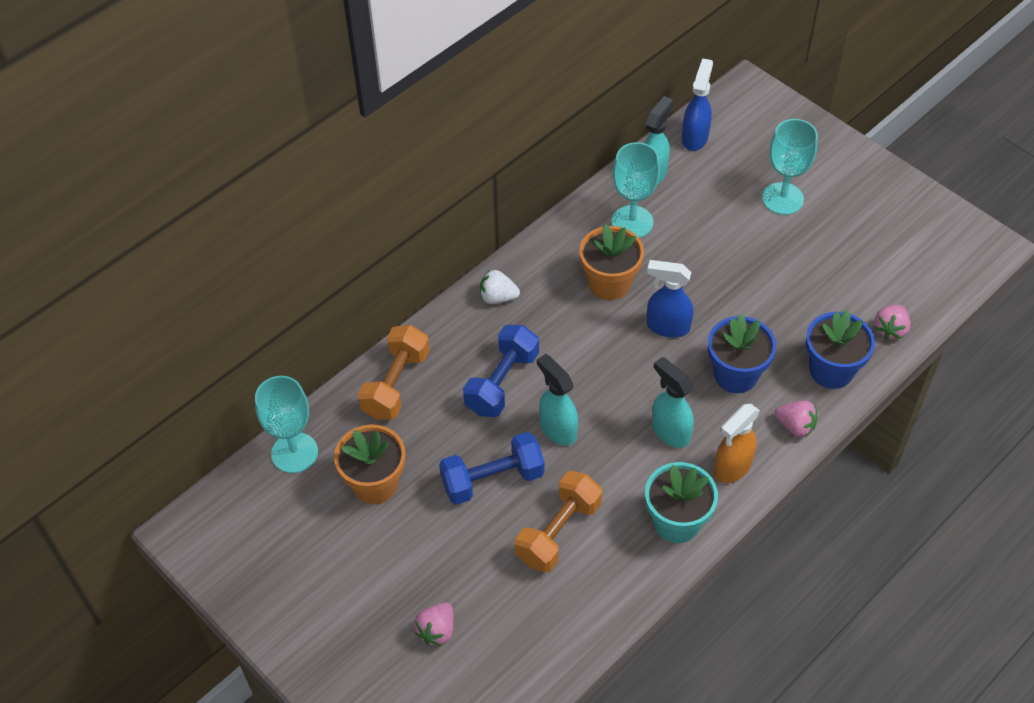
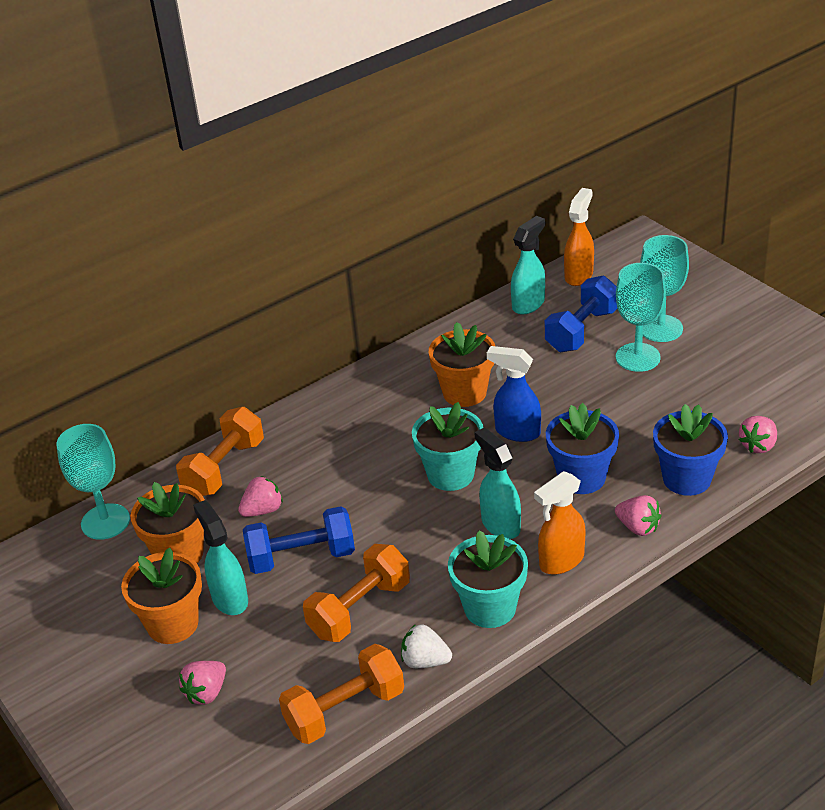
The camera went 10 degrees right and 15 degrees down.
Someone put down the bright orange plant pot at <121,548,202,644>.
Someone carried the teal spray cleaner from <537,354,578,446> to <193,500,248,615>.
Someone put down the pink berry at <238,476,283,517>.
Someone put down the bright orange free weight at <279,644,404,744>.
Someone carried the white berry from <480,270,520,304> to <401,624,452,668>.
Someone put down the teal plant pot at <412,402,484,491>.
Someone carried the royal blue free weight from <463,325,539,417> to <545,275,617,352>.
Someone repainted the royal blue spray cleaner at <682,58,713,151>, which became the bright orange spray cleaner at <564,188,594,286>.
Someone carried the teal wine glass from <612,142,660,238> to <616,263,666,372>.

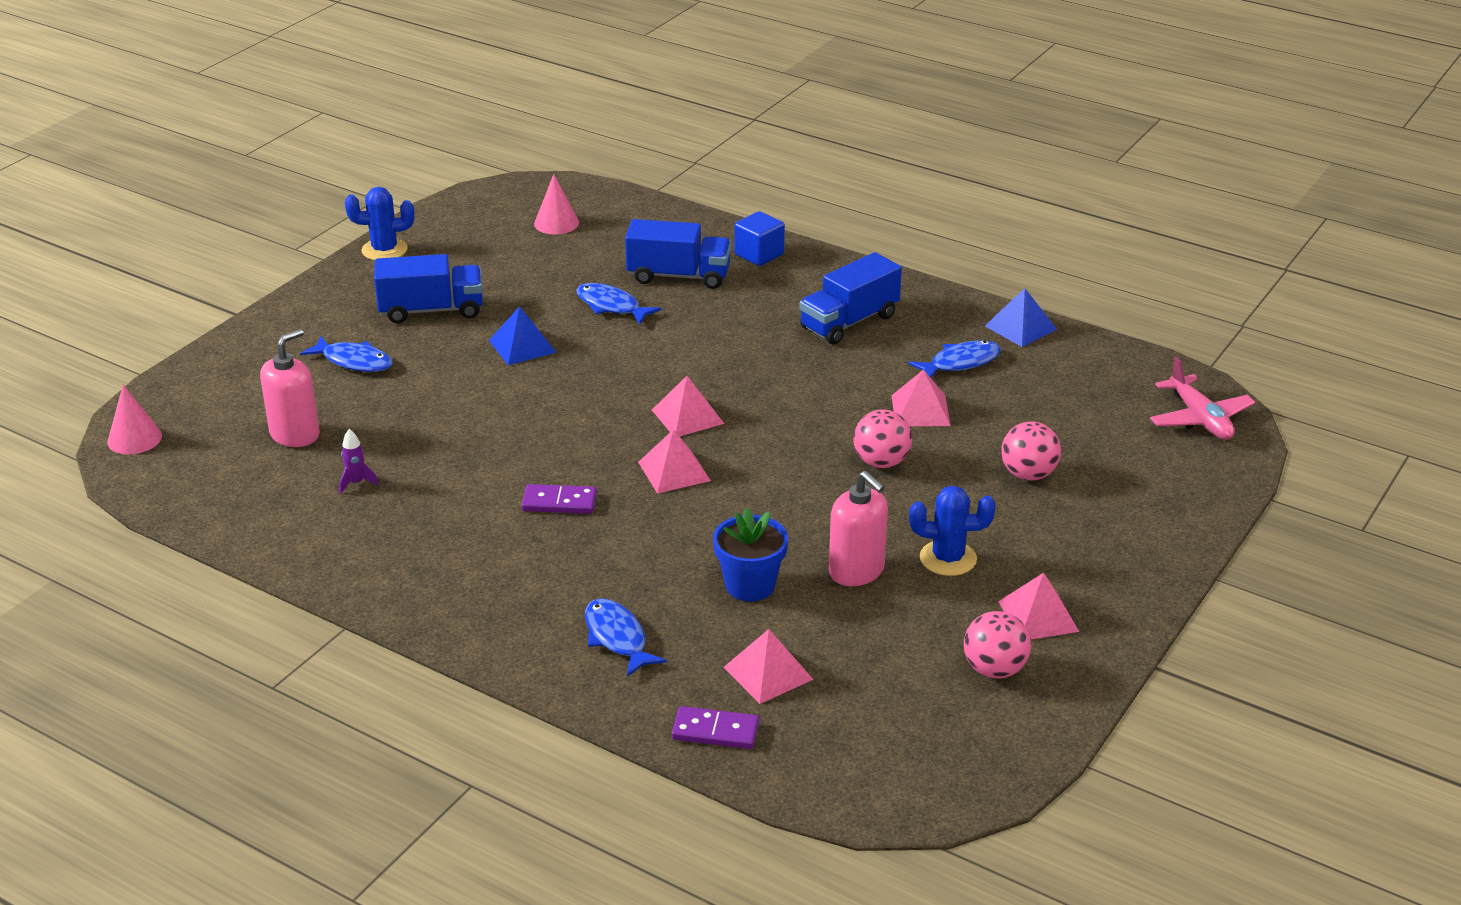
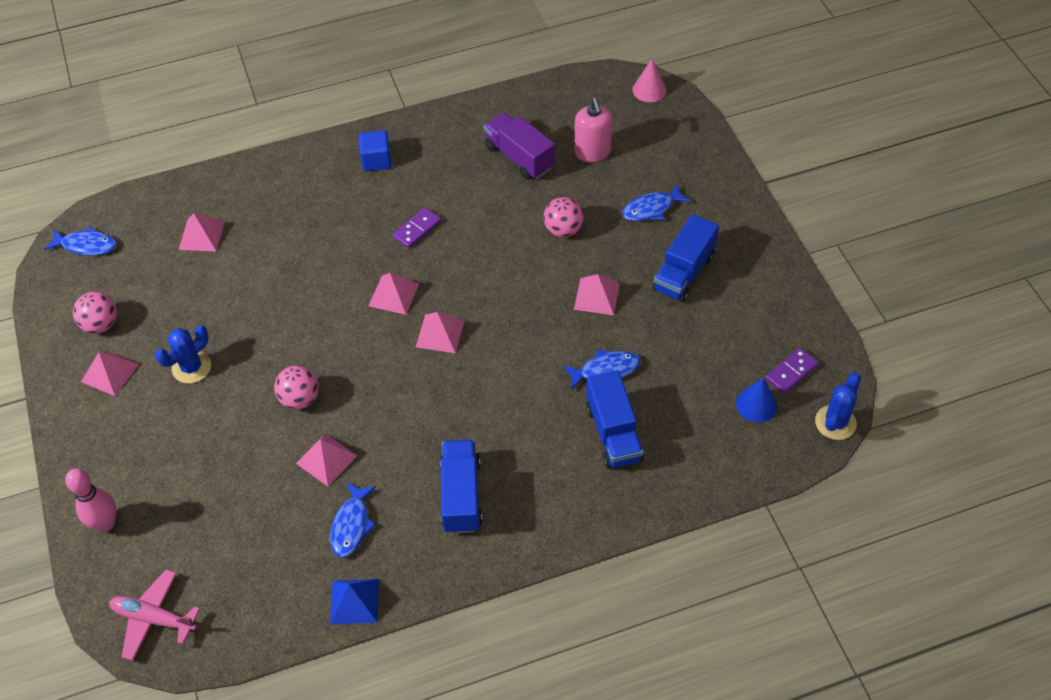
The camera went 130 degrees right and 20 degrees up.
Someone carried the royal blue fish from <585,598,667,677> to <44,226,116,256>.
Someone put down the pink bowling pin at <65,468,116,531>.
Someone carried the royal blue cube from <734,211,785,266> to <358,130,392,171>.
Someone swapped the purple toy rocket at <339,429,379,494> for the purple lorry at <484,113,555,180>.
Someone carried the pink play ball from <1001,421,1061,481> to <544,197,584,237>.
Someone repainted the royal blue solid pyramid at <489,306,557,365>, which became the pink solid pyramid at <574,274,620,315>.
Someone rotated the royal blue lorry at <625,219,731,289> by 60 degrees counterclockwise.
Someone repainted the pink solid cone at <534,174,579,235>, which became the royal blue solid cone at <736,378,777,423>.
Someone carried the purple domino from <672,706,759,749> to <765,348,818,394>.
Someone carried the royal blue cactus from <345,187,414,261> to <815,372,861,440>.
Someone took away the royal blue plant pot at <713,508,788,602>.
Someone took away the pink pump bottle at <829,471,888,586>.

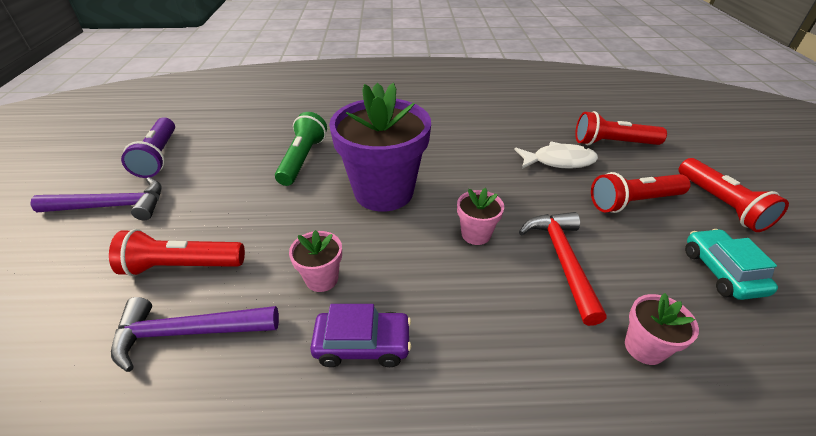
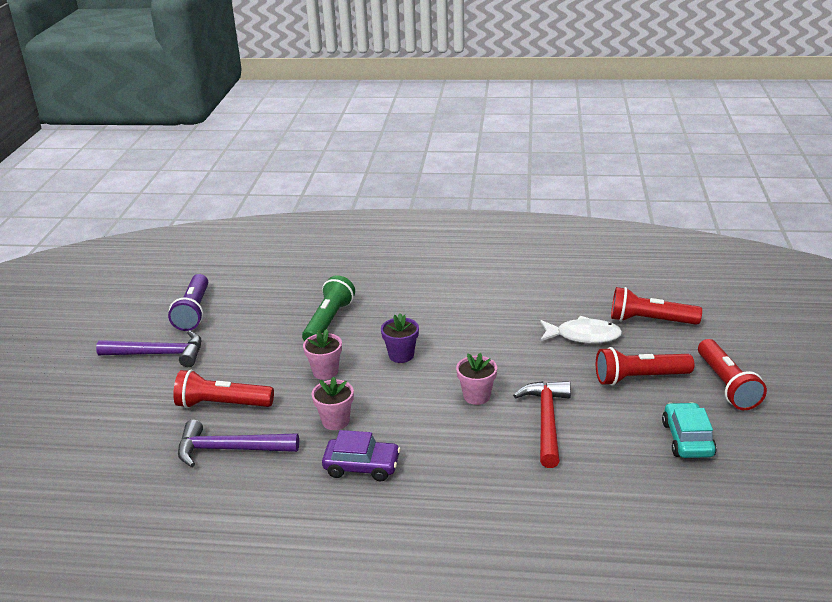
The camera went 10 degrees right and 10 degrees down.
Someone carried the pink plant pot from <625,293,699,365> to <303,329,342,380>.
Someone scaled the purple plant pot at <329,83,431,211> by 0.44.

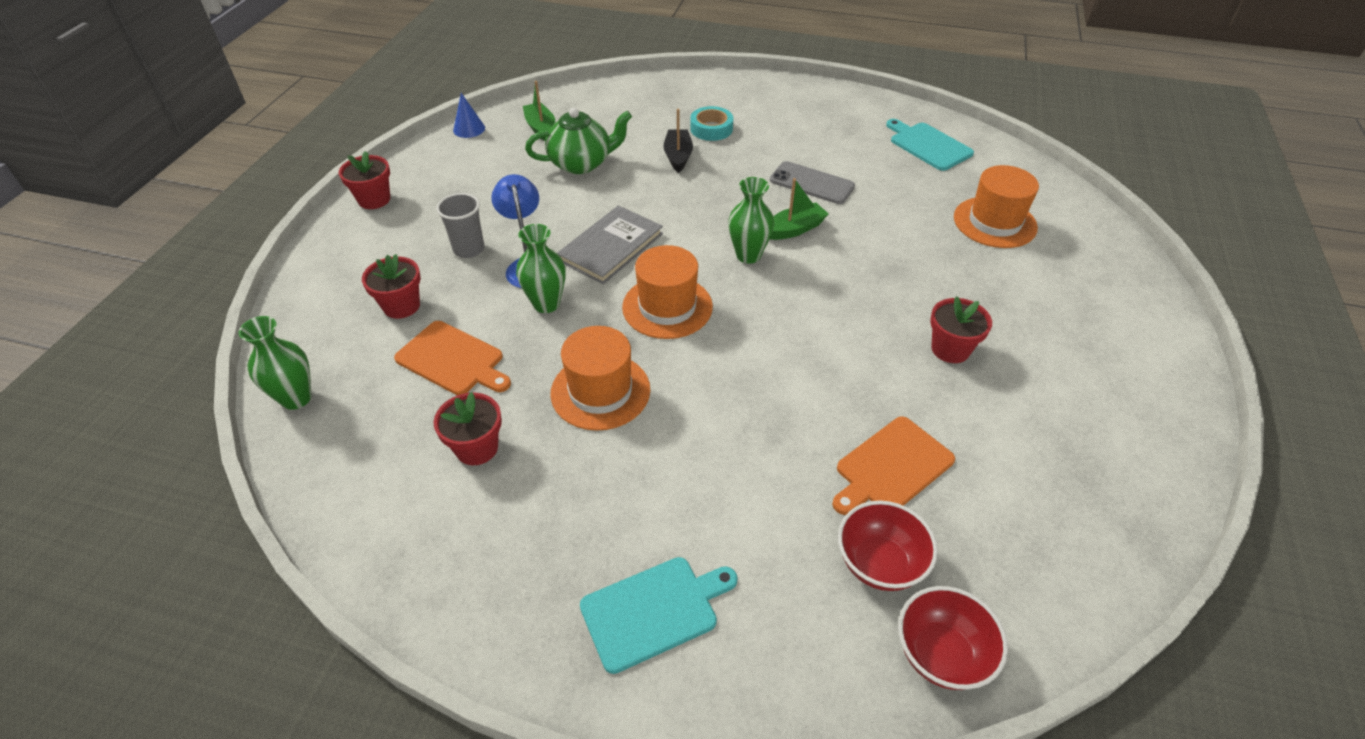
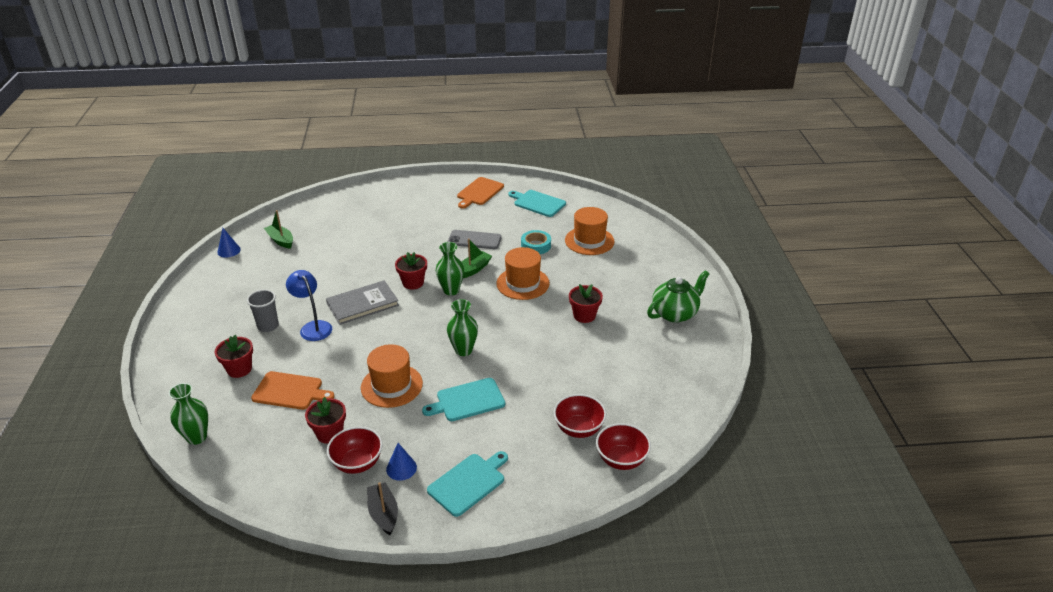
The camera went 20 degrees left and 10 degrees down.
Someone rotated the ash-grey book at <557,205,663,284> by 45 degrees clockwise.
Someone put down the crimson serving bowl at <327,427,383,474>.
Someone carried the ebony sailboat from <664,109,693,173> to <367,482,398,535>.
Someone put down the royal blue solid cone at <386,443,417,481>.
Someone carried the crimson plant pot from <339,151,390,209> to <395,252,427,289>.
Someone put down the teal chopping board at <422,378,505,421>.
Someone carried the leaf-green flower vase from <516,224,566,313> to <447,299,478,356>.
Someone carried the bright orange chopping board from <832,416,955,515> to <457,177,504,209>.
Someone carried the bright orange top hat from <622,245,713,339> to <496,247,550,300>.
Someone carried the teal roll of tape from <690,106,733,141> to <521,230,551,254>.
Someone carried the leaf-green china teapot from <525,108,632,174> to <647,270,709,323>.

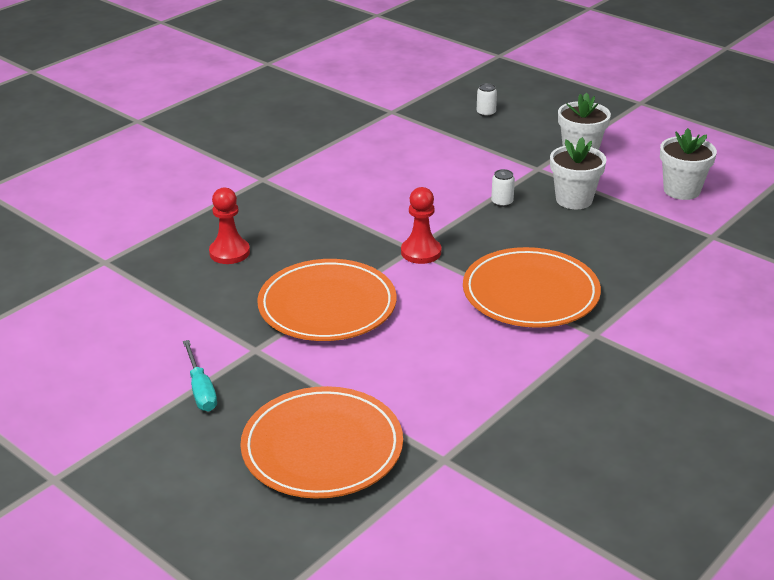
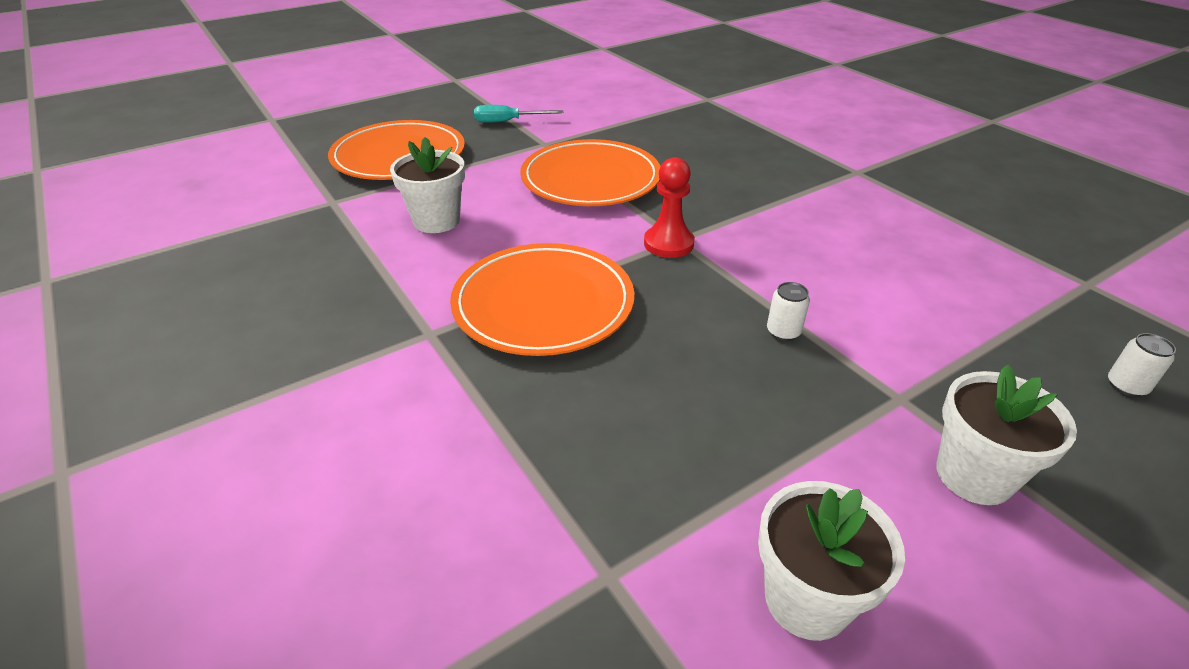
The camera went 105 degrees right and 5 degrees up.
Someone carried the white plant pot from <550,137,607,209> to <390,137,465,233>.
Someone took away the crimson chess pawn at <209,188,250,264>.

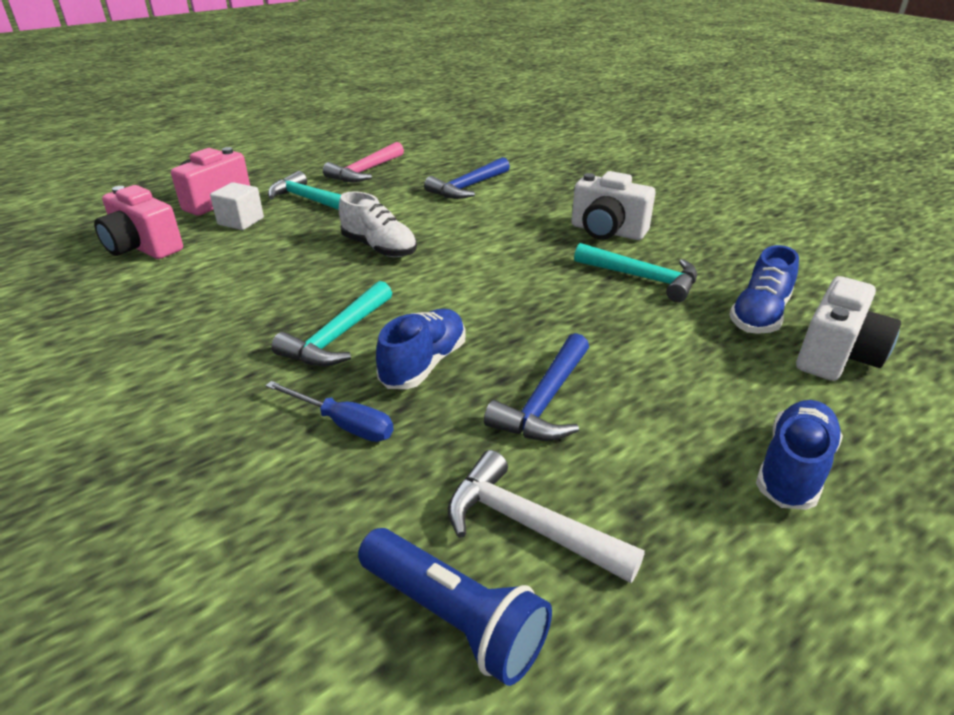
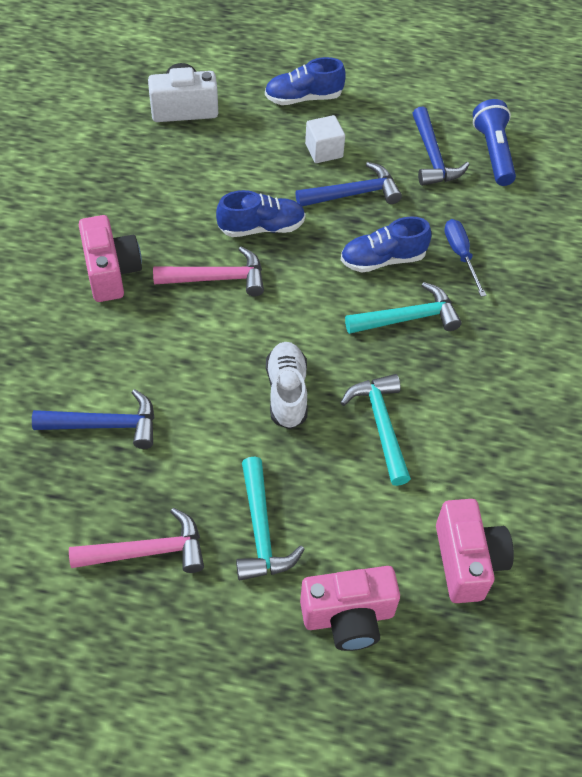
The camera went 135 degrees left and 20 degrees up.
Someone repainted the white camera at <571,171,656,240>, which became the pink camera at <79,215,142,302>.
Someone put down the pink carpenter's hammer at <153,247,264,296>.
Someone carried the royal blue sneaker from <729,245,799,334> to <216,190,306,237>.
Someone carried the white cube from <210,182,264,230> to <305,115,345,163>.
Someone carried the teal carpenter's hammer from <574,243,697,302> to <340,374,411,486>.
Someone repainted the white carpenter's hammer at <448,450,645,583>, which became the royal blue carpenter's hammer at <412,107,469,186>.

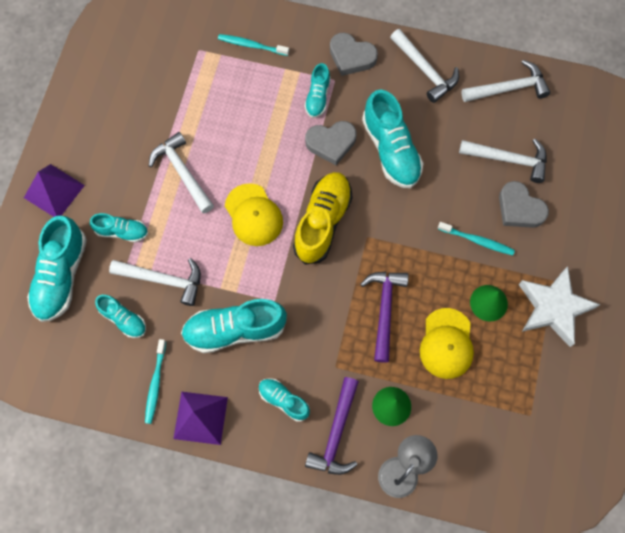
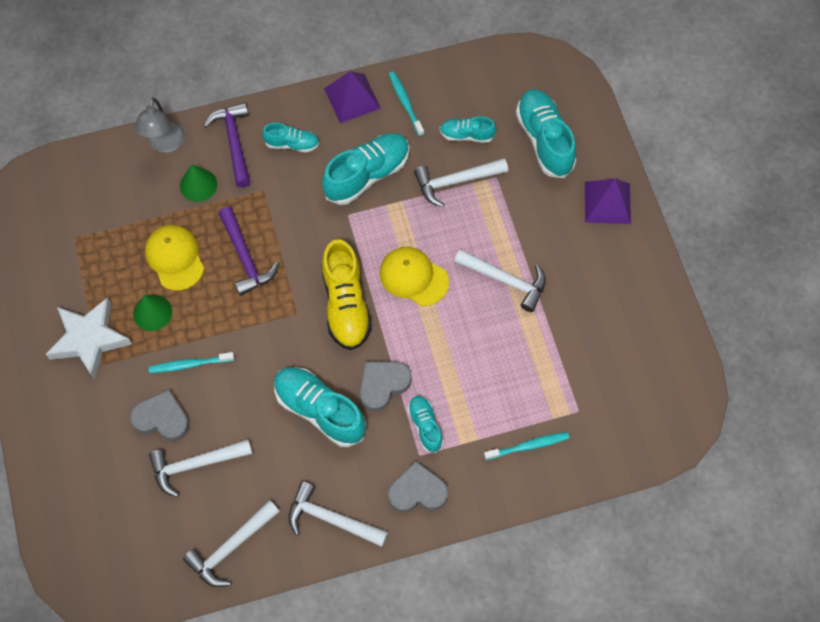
The camera went 150 degrees right and 5 degrees down.
Someone took away the teal sneaker at <90,213,148,243>.

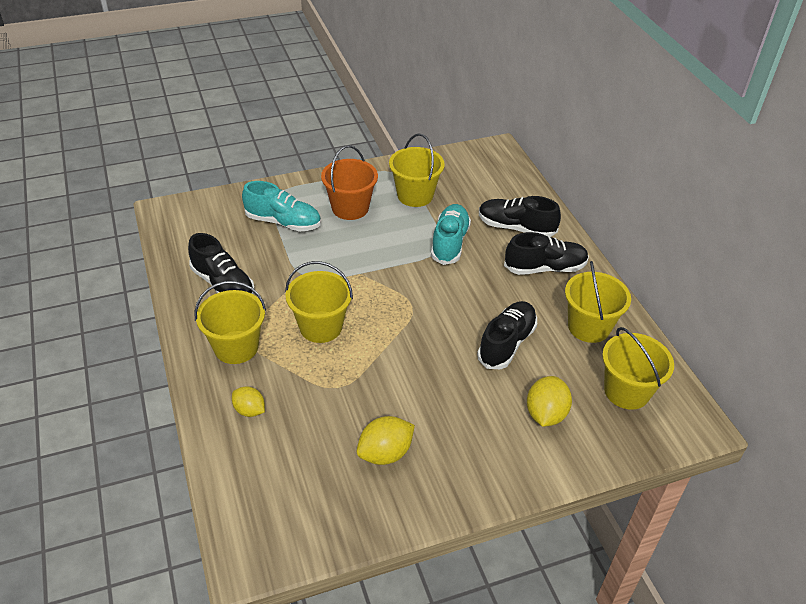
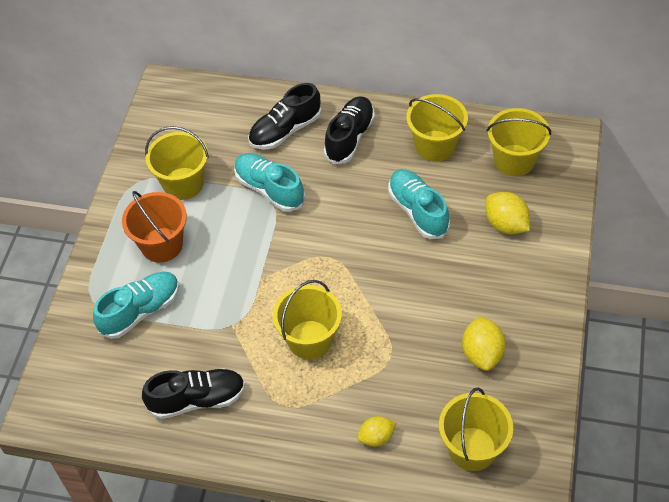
The camera went 55 degrees left and 10 degrees up.
Someone repainted the ebony sneaker at <477,301,537,369>, which became the teal sneaker at <388,169,450,239>.
Someone carried the yellow bucket from <194,281,266,364> to <439,387,513,471>.

